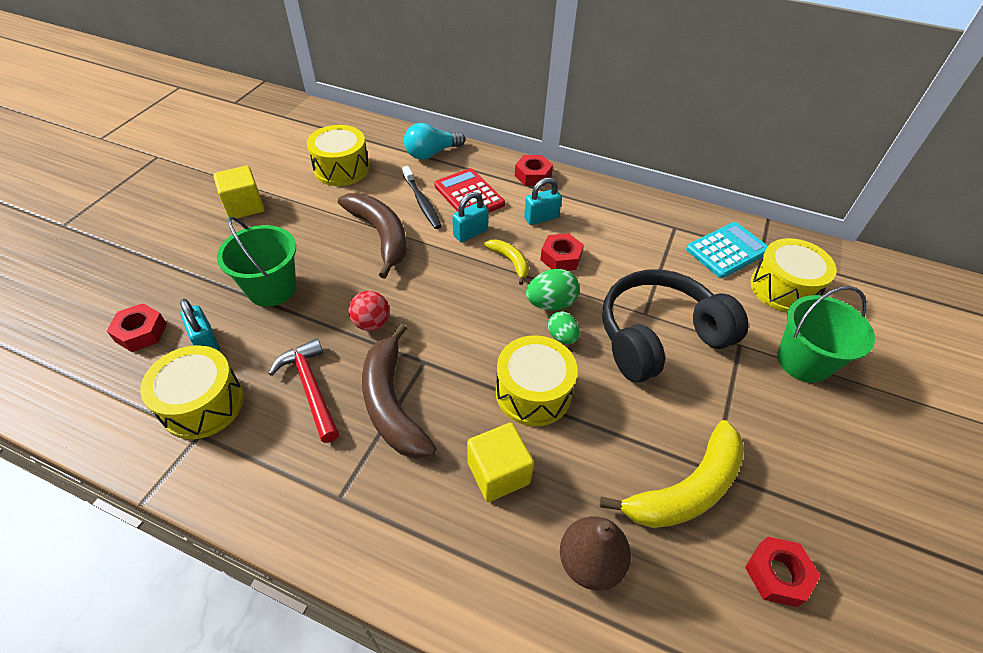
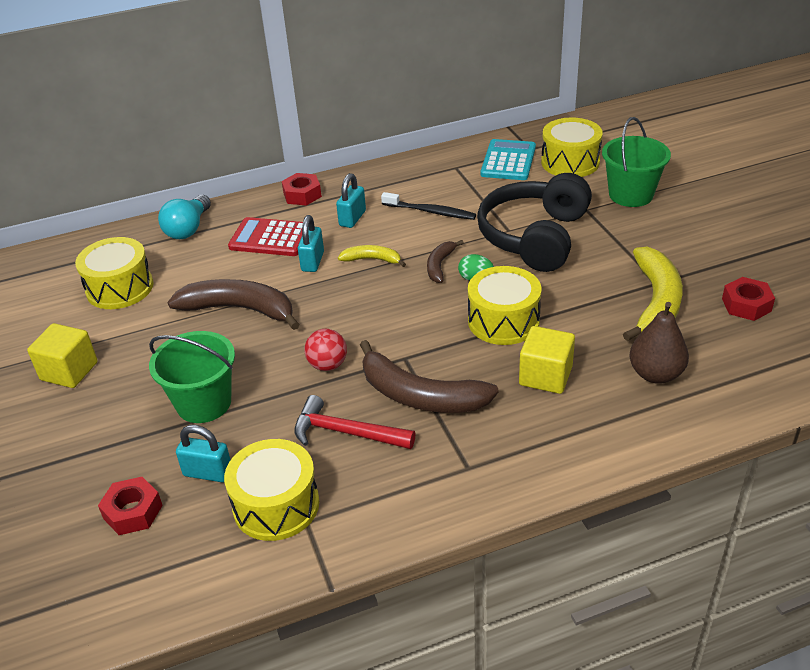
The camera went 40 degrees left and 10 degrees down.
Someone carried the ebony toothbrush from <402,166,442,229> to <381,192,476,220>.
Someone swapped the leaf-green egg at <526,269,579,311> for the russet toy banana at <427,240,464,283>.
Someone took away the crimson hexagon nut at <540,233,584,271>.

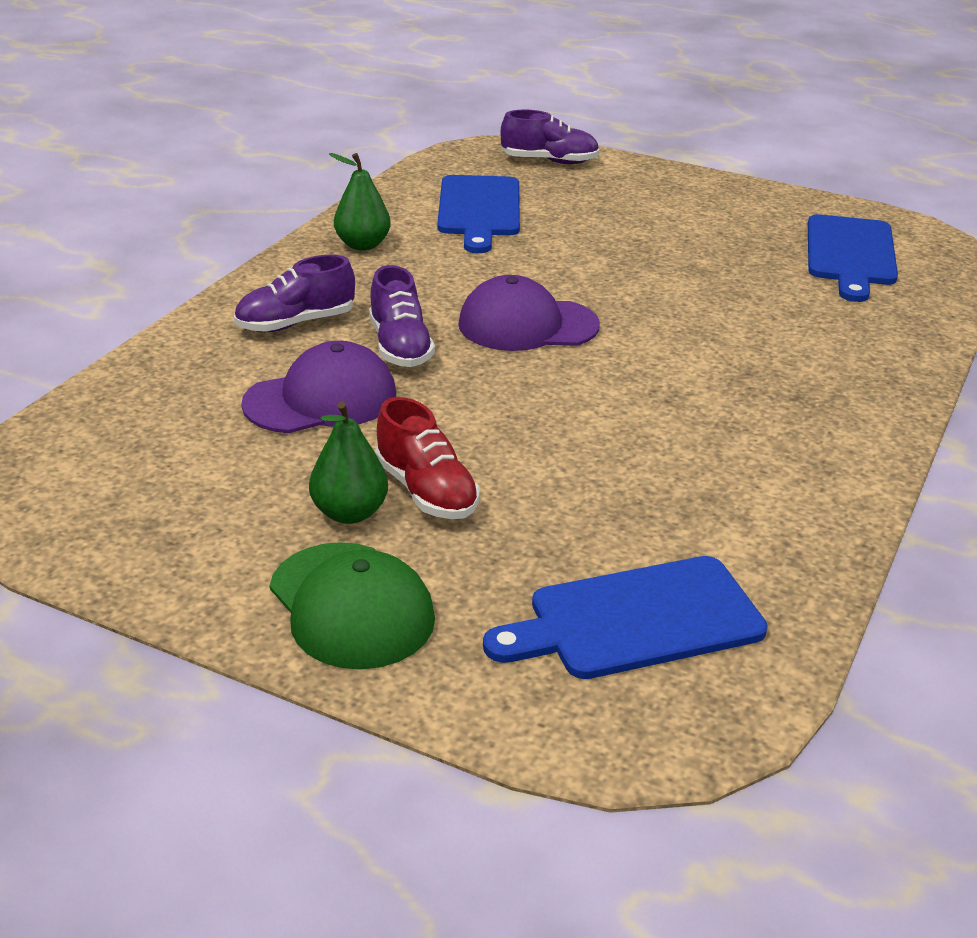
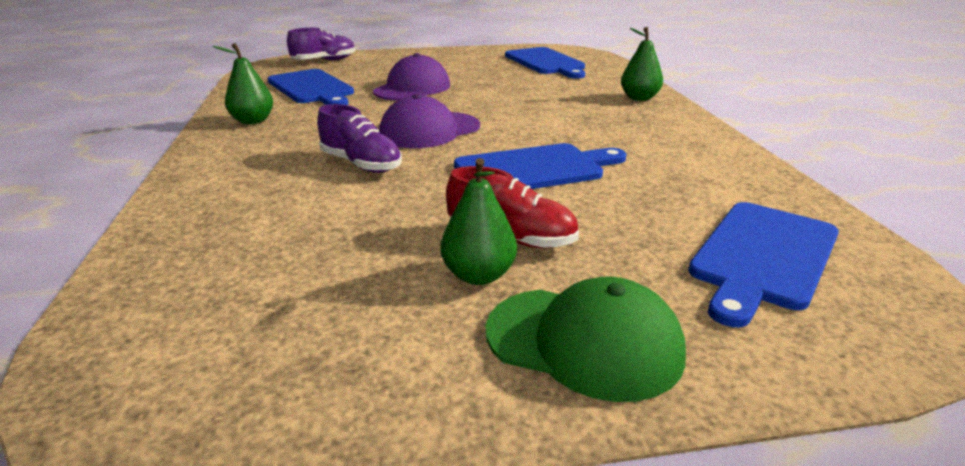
The camera went 35 degrees left and 5 degrees down.
Someone carried the purple baseball cap from <241,341,396,433> to <373,53,450,101>.
Someone put down the royal blue chopping board at <454,143,626,189>.
Someone put down the leaf-green pear fruit at <621,27,663,101>.
Someone took away the purple sneaker at <234,255,355,332>.

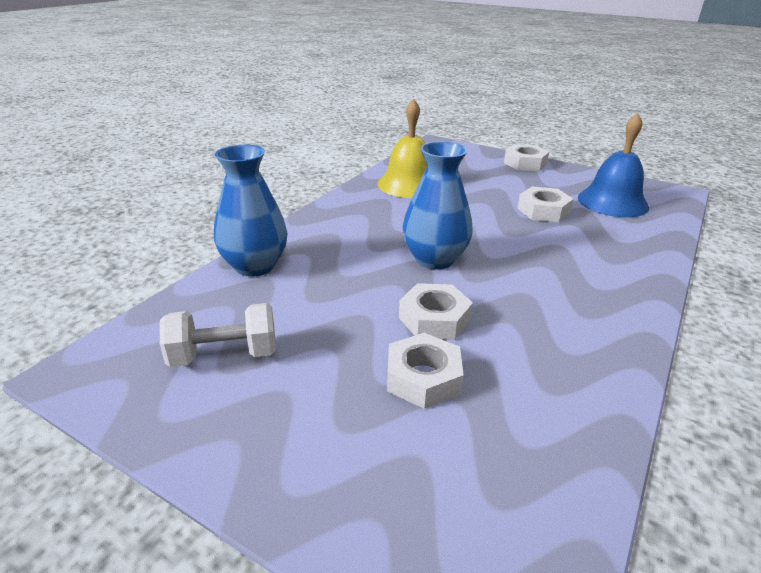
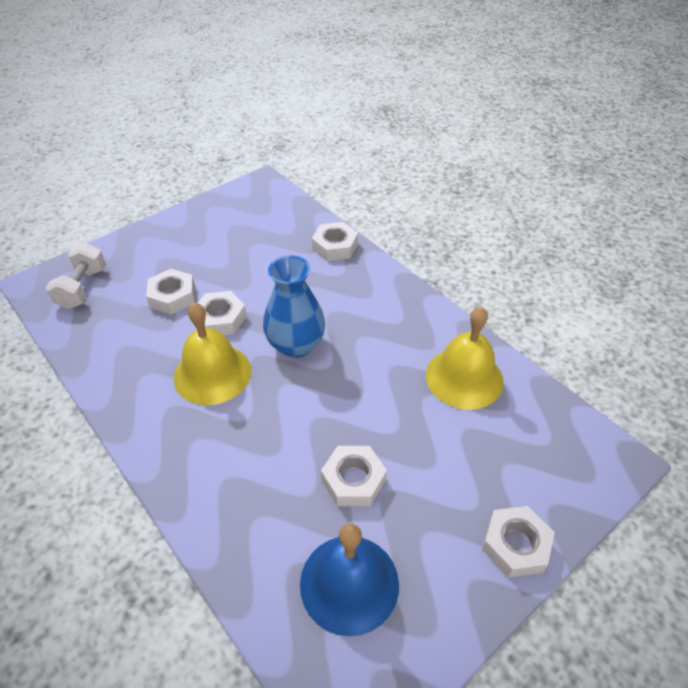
The camera went 110 degrees right and 15 degrees up.
Someone carried the white free weight from <160,303,276,367> to <46,243,106,309>.
Someone put down the yellow hand bell at <174,303,251,405>.
Someone swapped the royal blue flower vase at <214,144,287,277> for the white hexagon nut at <312,222,358,261>.

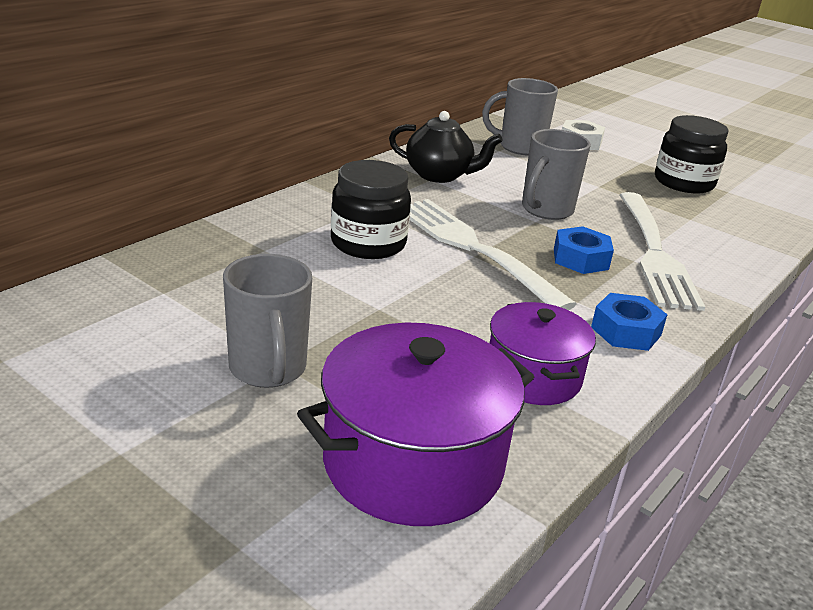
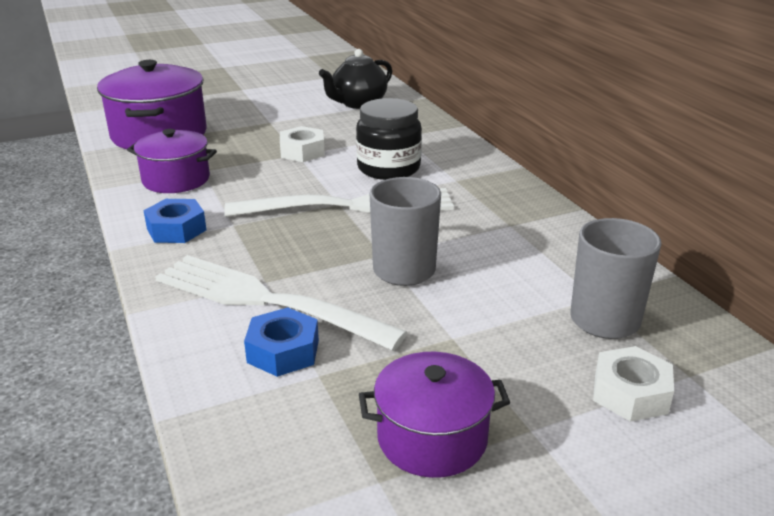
The camera went 120 degrees right and 0 degrees up.
Someone carried the royal blue hexagon nut from <554,226,614,274> to <244,307,319,377>.
Someone put down the white hexagon nut at <280,126,325,162>.
Someone carried the ebony china teapot from <389,111,503,183> to <319,49,392,109>.
Someone swapped the ebony jam jar at <655,115,728,194> for the purple pot at <359,352,510,478>.
Someone took away the ash-grey mug at <223,254,312,388>.

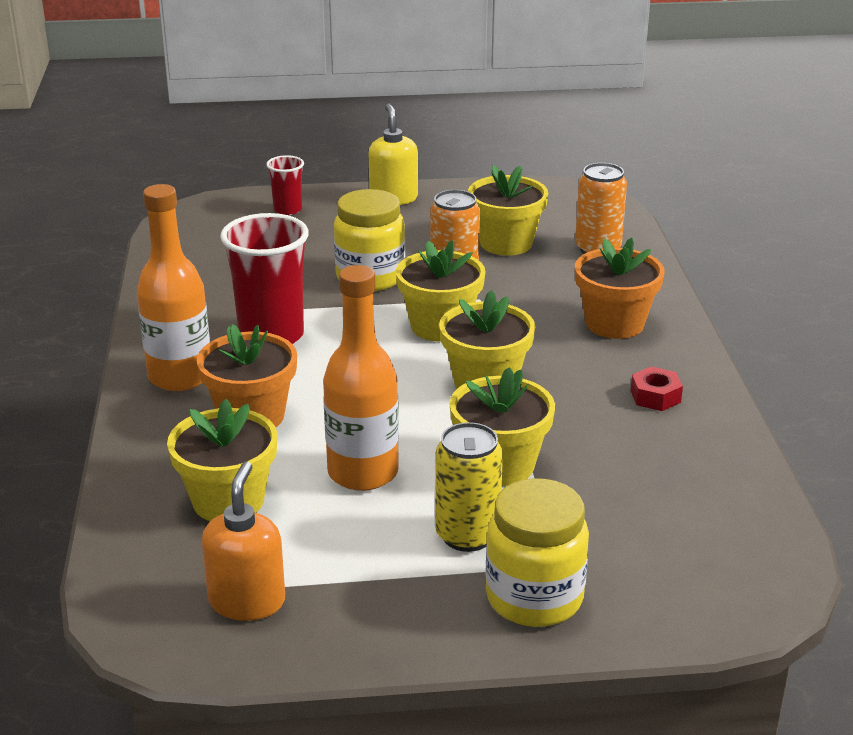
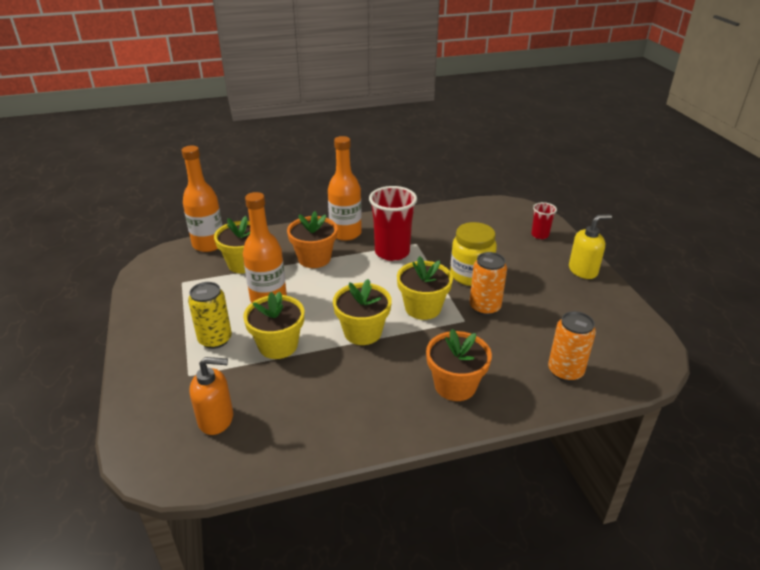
The camera went 80 degrees right and 5 degrees up.
Someone put down the bright orange flask at <182,145,223,252>.
Someone carried the bright orange pump bottle from <202,461,285,621> to <189,357,233,435>.
Someone took away the yellow plant pot at <468,165,548,256>.
Someone took away the yellow jam jar at <485,478,589,627>.
Someone took away the crimson hexagon nut at <631,367,683,411>.

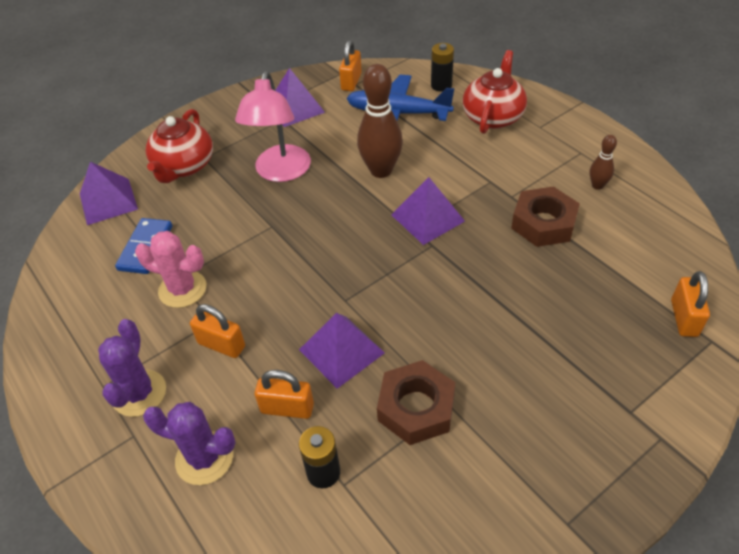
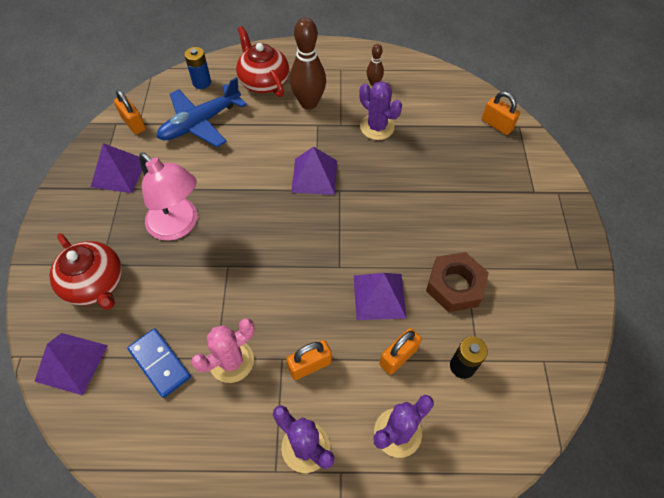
The camera went 55 degrees left and 10 degrees up.
Someone repainted the ebony AA battery at <431,43,454,92>, which became the royal blue AA battery at <184,47,211,89>.
Someone carried the russet bowling pin from <357,64,403,178> to <290,18,326,109>.
Someone swapped the russet hexagon nut at <511,186,580,247> for the purple cactus at <359,81,402,140>.

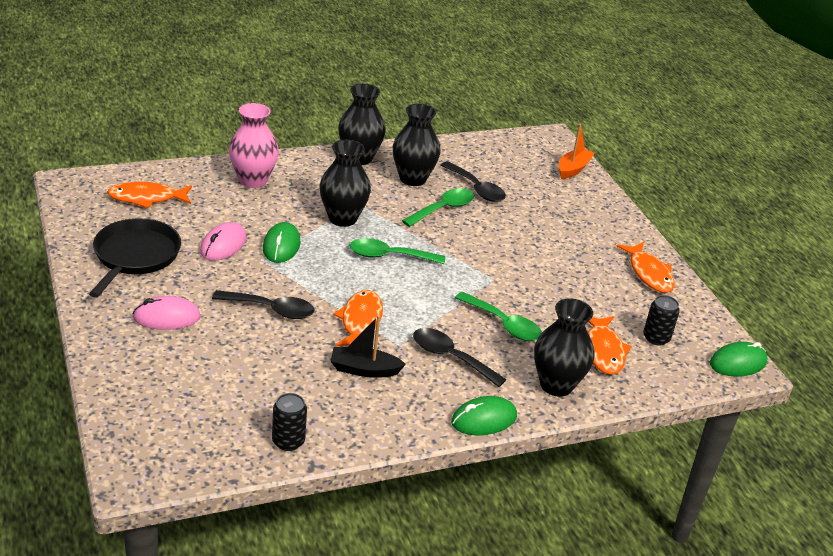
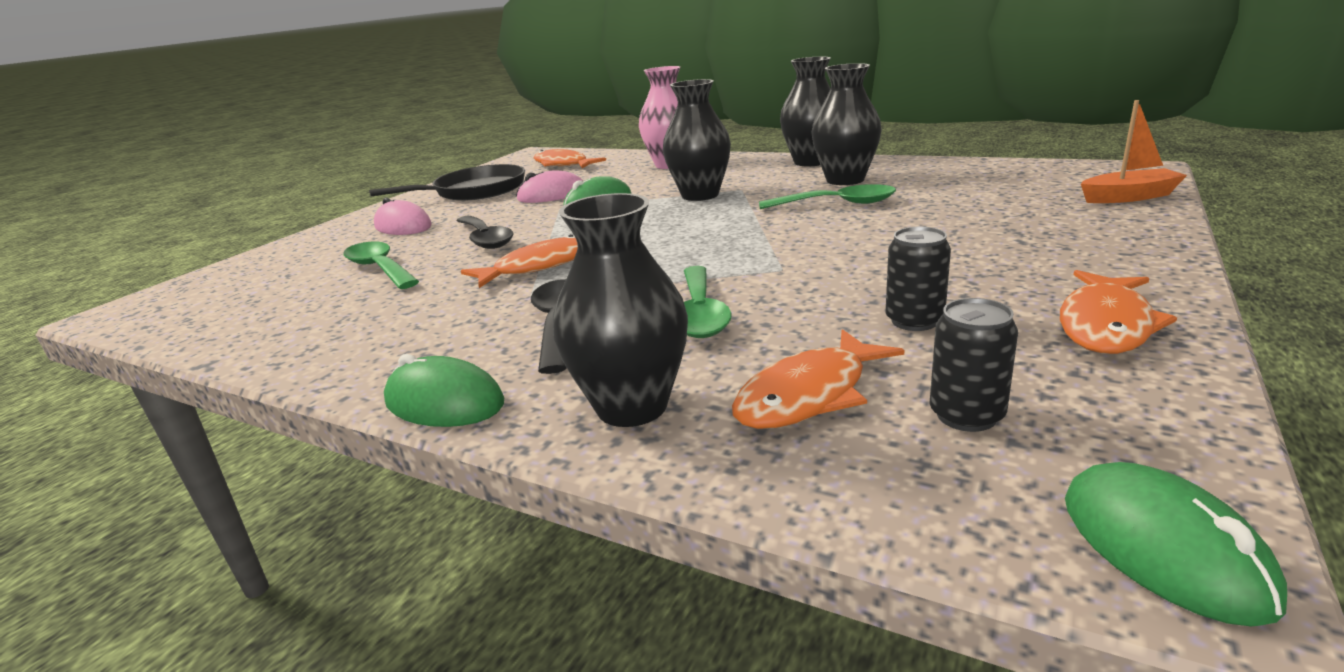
The camera went 55 degrees right and 10 degrees down.
Someone carried the leaf-green spoon from <350,238,445,264> to <343,242,419,289>.
Someone carried the ebony can from <272,393,307,451> to <886,227,951,331>.
Someone rotated the leaf-green mouse at <710,342,767,377> by 45 degrees clockwise.
Someone took away the ebony sailboat at <331,315,406,378>.
Someone took away the ebony spoon at <441,161,506,202>.

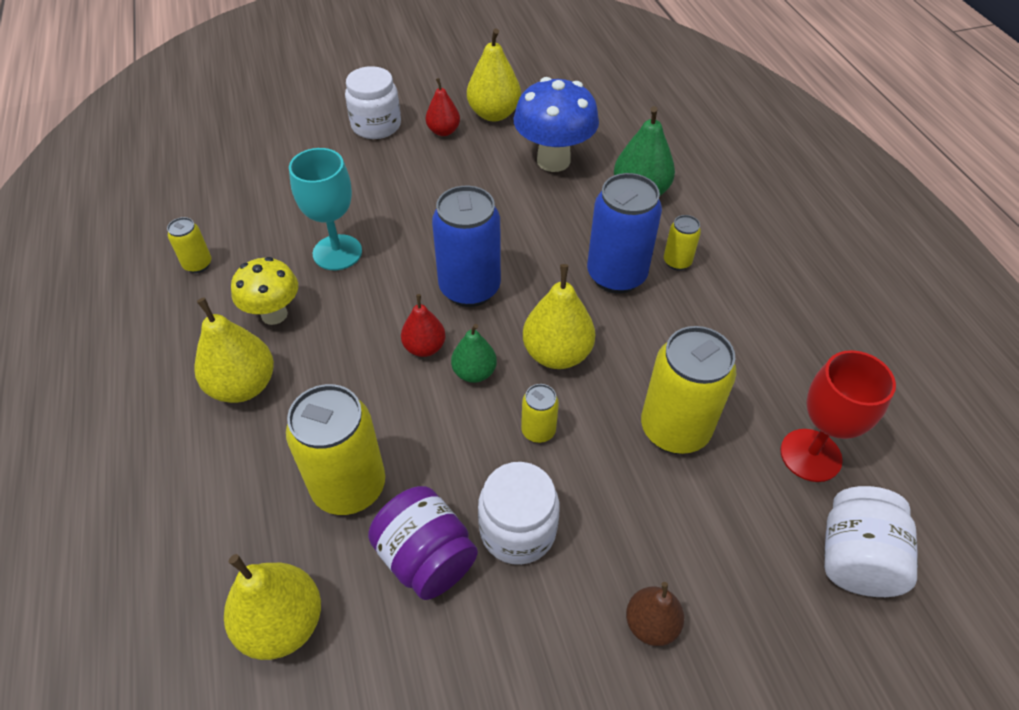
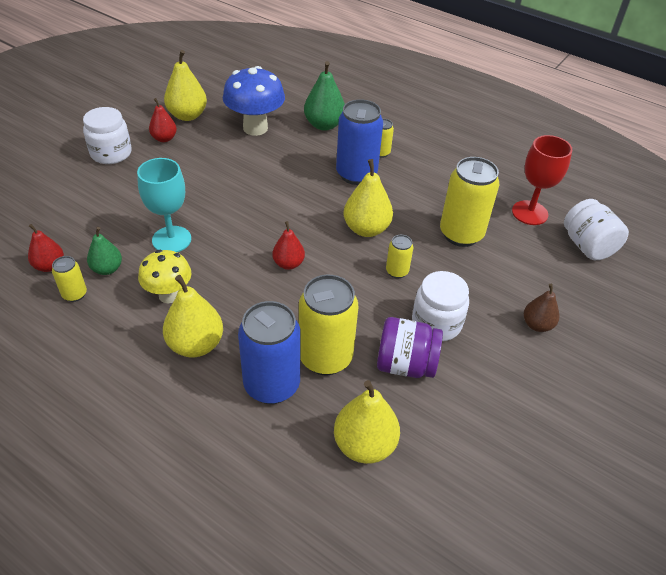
The camera went 40 degrees left and 5 degrees down.
Someone put down the crimson pear fruit at <28,224,64,272>.
Someone carried the leaf-green pear fruit from <451,324,497,383> to <87,227,122,275>.
Someone carried the royal blue can from <432,186,501,307> to <238,301,301,404>.

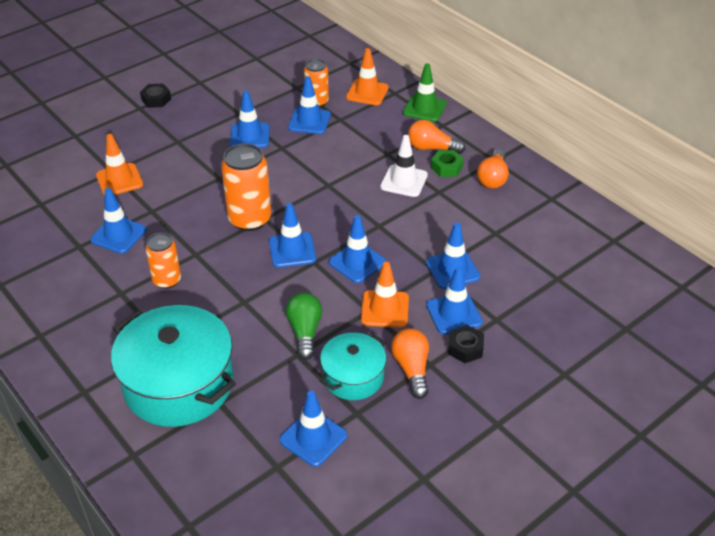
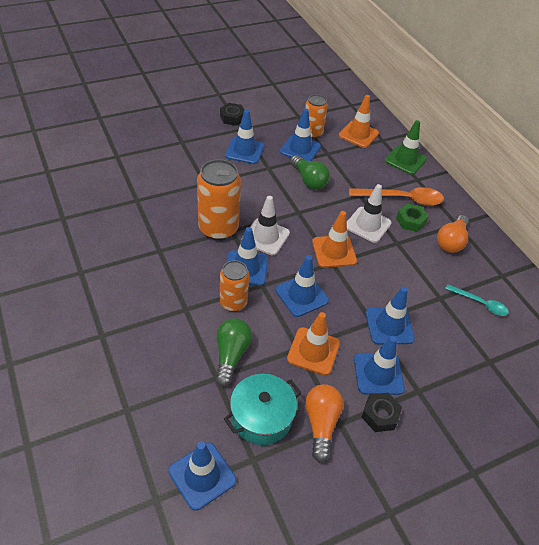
The camera went 10 degrees right and 5 degrees up.
Someone carried the ebony hexagon nut from <140,84,171,108> to <220,103,245,126>.
Someone carried the bright orange can from <145,233,181,289> to <220,260,249,312>.
Someone put down the white traffic cone at <242,196,290,255>.
Someone put down the leaf-green light bulb at <290,155,330,189>.
Someone carried the bright orange traffic cone from <96,134,143,196> to <312,211,357,268>.
Someone swapped the bright orange light bulb at <408,120,466,154> for the bright orange spoon at <349,187,444,206>.
Someone put down the teal spoon at <445,284,509,316>.
Someone took away the royal blue traffic cone at <90,188,146,254>.
Someone took away the teal pot at <111,305,236,427>.

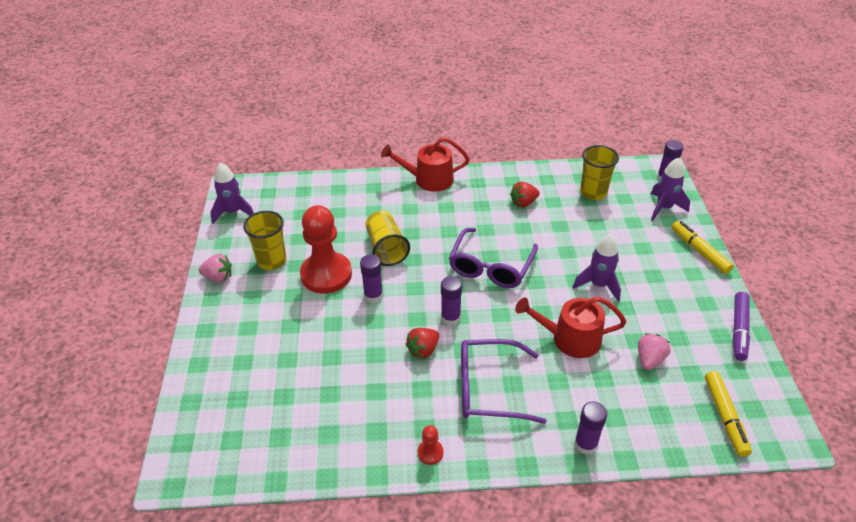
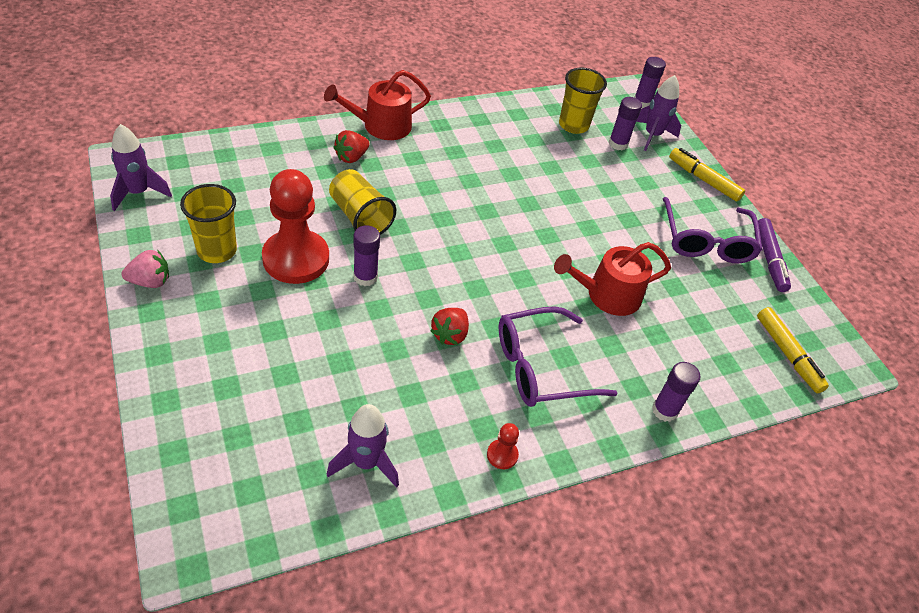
The camera went 25 degrees left and 5 degrees up.
Someone carried the purple toy rocket from <572,234,621,302> to <327,404,399,488>.
Someone carried the crimson berry from <510,182,539,208> to <333,130,370,163>.
Someone carried the purple glue stick from <441,276,462,326> to <609,97,642,150>.
Someone carried the purple glasses from <449,228,538,288> to <663,197,763,263>.
Someone took away the pink berry at <638,333,671,370>.

